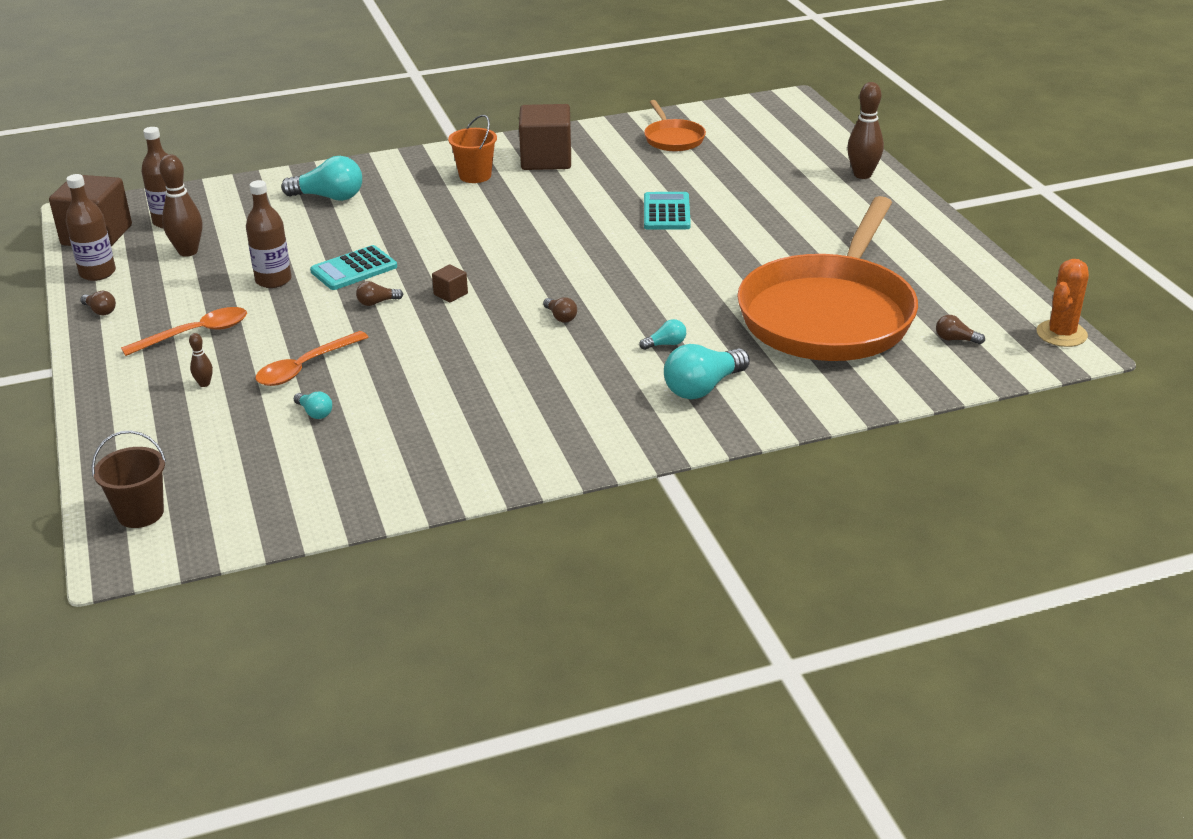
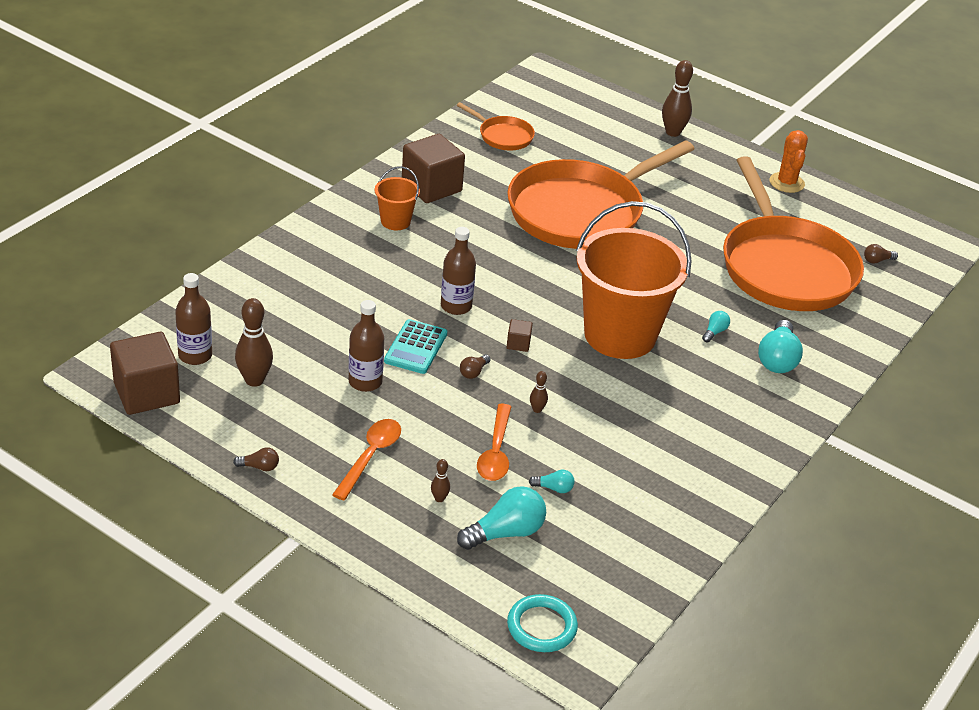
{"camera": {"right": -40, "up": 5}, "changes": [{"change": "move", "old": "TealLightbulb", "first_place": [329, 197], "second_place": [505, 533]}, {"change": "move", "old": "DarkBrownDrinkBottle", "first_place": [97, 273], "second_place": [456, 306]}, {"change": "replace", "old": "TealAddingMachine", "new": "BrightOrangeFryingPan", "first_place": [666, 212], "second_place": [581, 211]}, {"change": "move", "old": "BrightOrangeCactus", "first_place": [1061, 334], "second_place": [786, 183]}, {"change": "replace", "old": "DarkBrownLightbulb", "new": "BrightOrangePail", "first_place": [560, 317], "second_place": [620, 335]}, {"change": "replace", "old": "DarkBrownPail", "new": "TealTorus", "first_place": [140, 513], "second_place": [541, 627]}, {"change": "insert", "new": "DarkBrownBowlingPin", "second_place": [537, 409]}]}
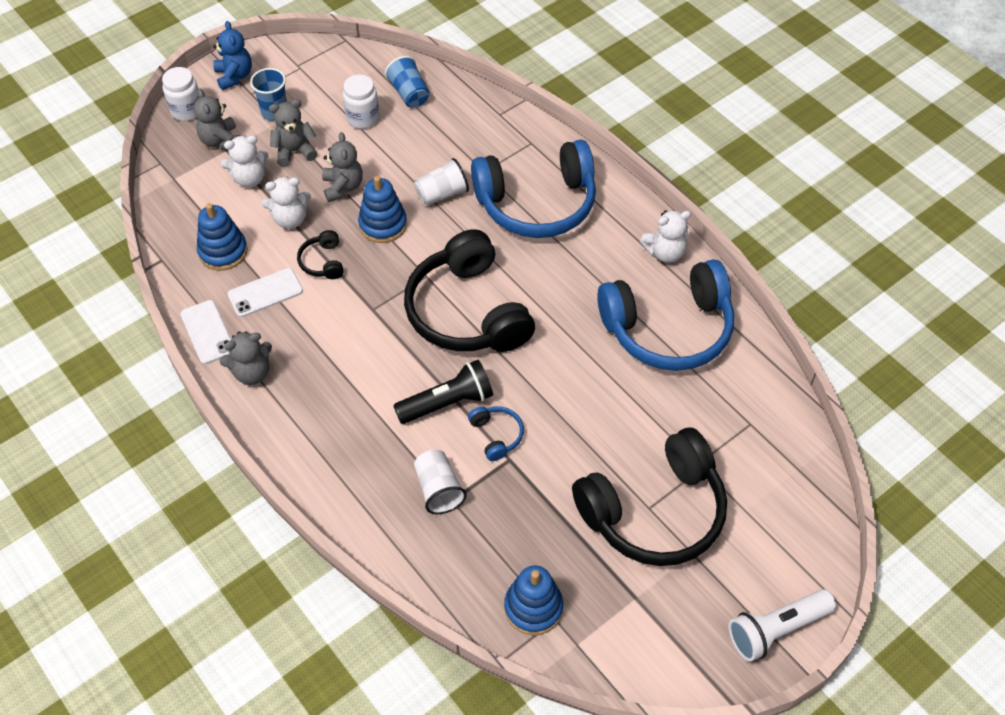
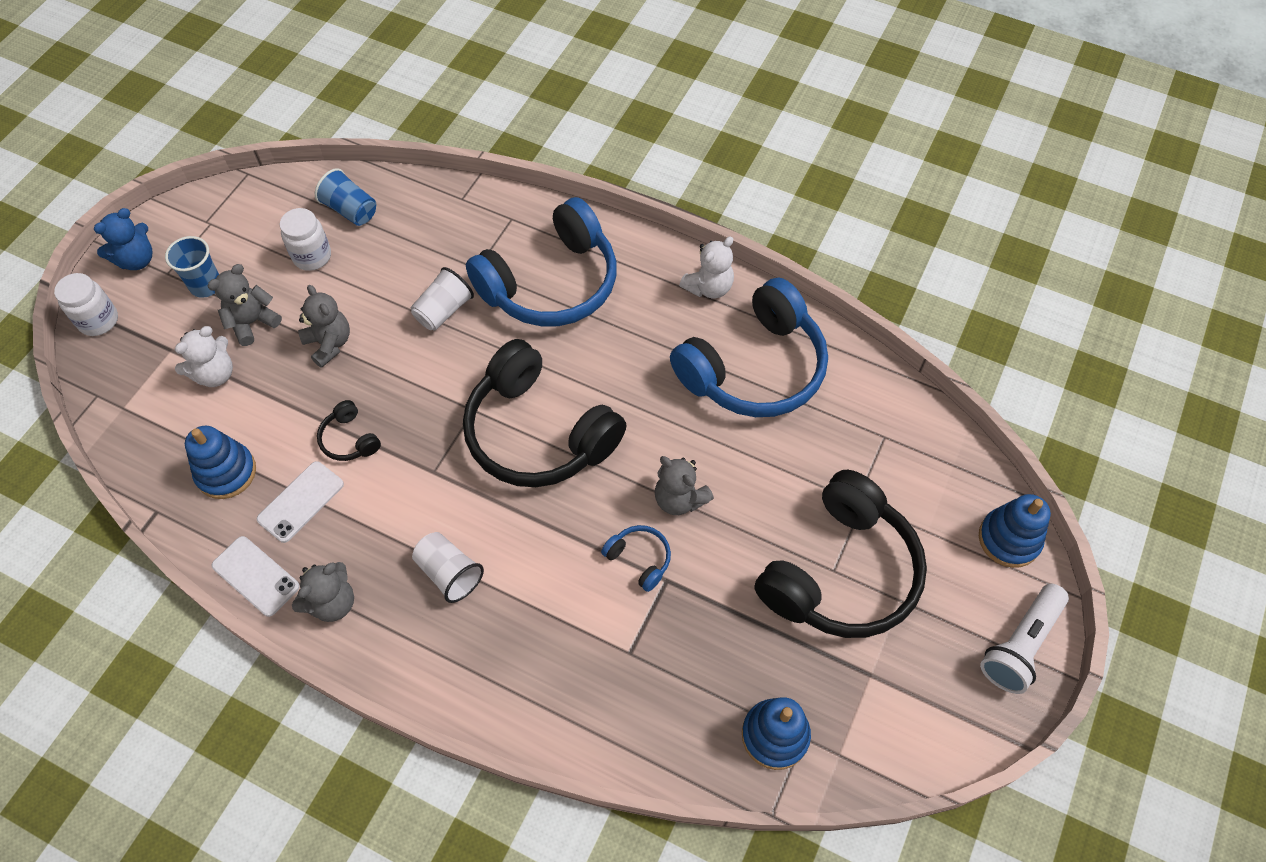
{"camera": {"right": -25, "up": 5}, "changes": [{"change": "rotate", "old": "BlueStuffedBear", "first_place": [234, 76], "second_place": [137, 260], "degrees": 90}, {"change": "move", "old": "GrayStuffedBear", "first_place": [221, 141], "second_place": [679, 499]}, {"change": "move", "old": "BlueRingStacker", "first_place": [383, 224], "second_place": [1009, 539]}, {"change": "delete", "old": "PureWhiteStuffedBear", "first_place": [290, 219]}, {"change": "delete", "old": "EbonyTorch", "first_place": [447, 402]}, {"change": "move", "old": "PureWhiteCup", "first_place": [438, 489], "second_place": [449, 573]}]}
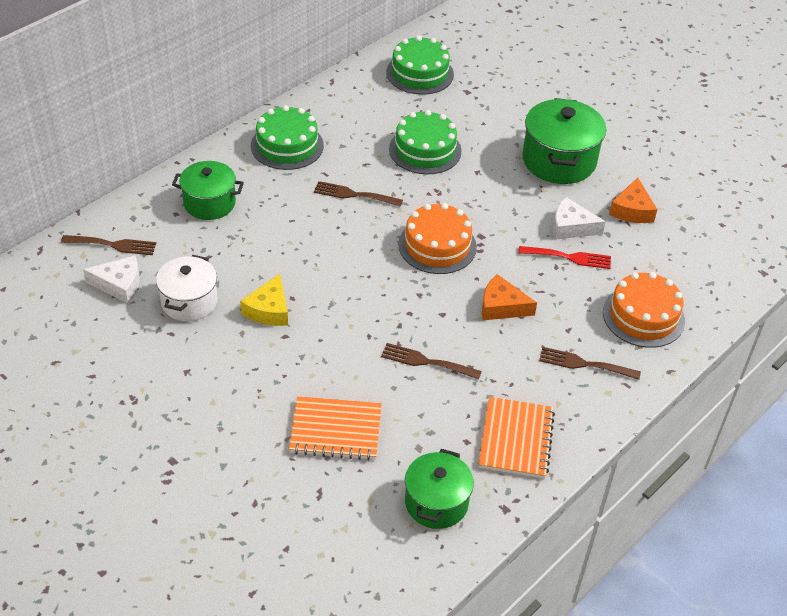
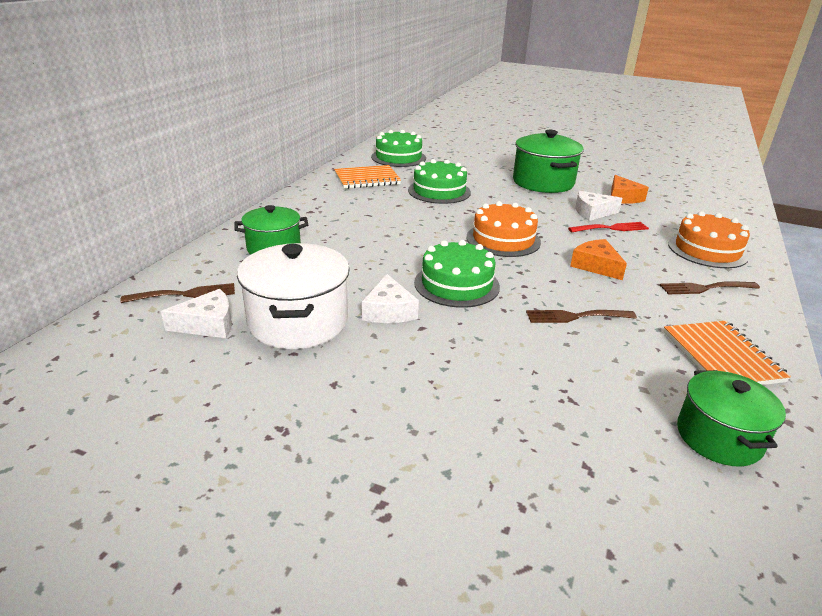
{"camera": {"right": -20, "up": -15}, "changes": [{"change": "move", "old": "LeafGreenCake", "first_place": [287, 145], "second_place": [456, 284]}, {"change": "delete", "old": "DarkBrownDinnerFork", "first_place": [354, 195]}, {"change": "resize", "old": "PureWhiteStockpot", "first_place": [189, 302], "second_place": [298, 322], "factor": 1.52}, {"change": "recolor", "old": "YellowCheeseWedge", "new": "PureWhiteCheeseWedge", "first_place": [269, 310], "second_place": [389, 311]}, {"change": "rotate", "old": "BrightOrangeCheeseWedge", "first_place": [501, 306], "second_place": [596, 266], "degrees": 60}, {"change": "move", "old": "BrightOrangeNotebook", "first_place": [336, 430], "second_place": [367, 179]}]}
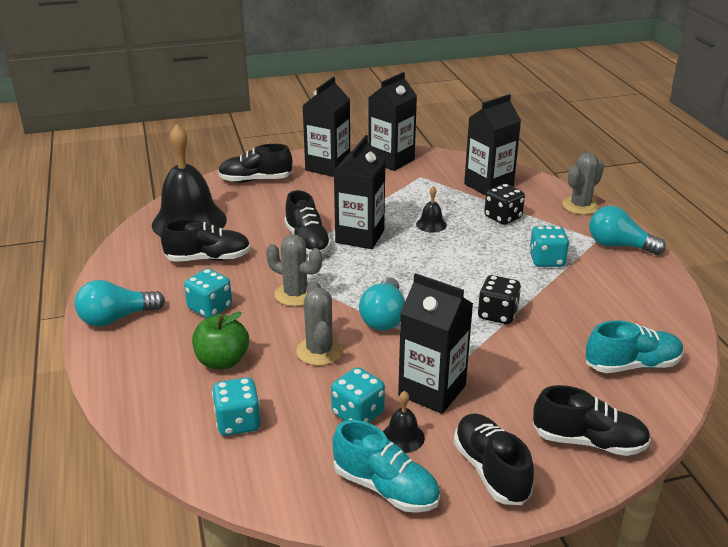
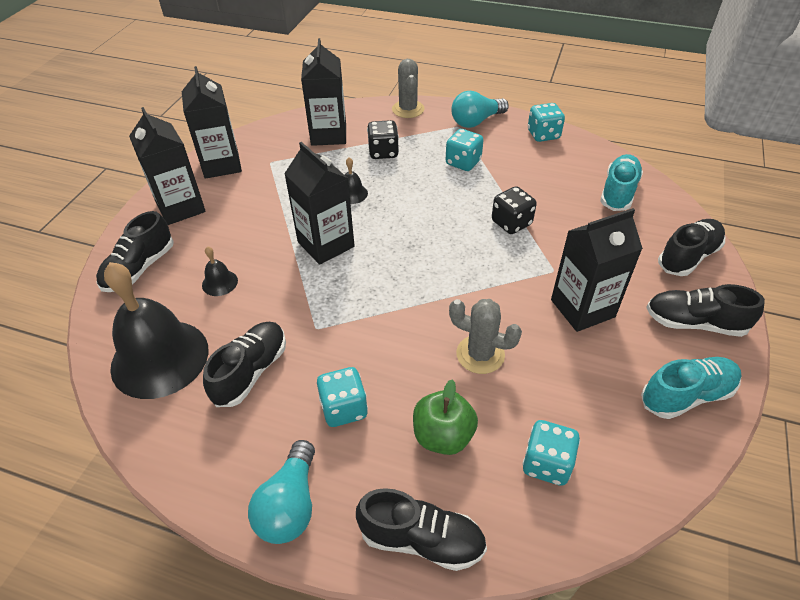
{"camera": {"right": -55, "up": 15}, "changes": [{"change": "move", "old": "EbonySneaker", "first_place": [307, 242], "second_place": [421, 539]}, {"change": "delete", "old": "GrayCactus", "first_place": [295, 294]}, {"change": "delete", "old": "TealLightbulb", "first_place": [384, 317]}, {"change": "move", "old": "TealDice", "first_place": [358, 414], "second_place": [543, 135]}, {"change": "move", "old": "EbonyHandBell", "first_place": [403, 437], "second_place": [219, 283]}]}
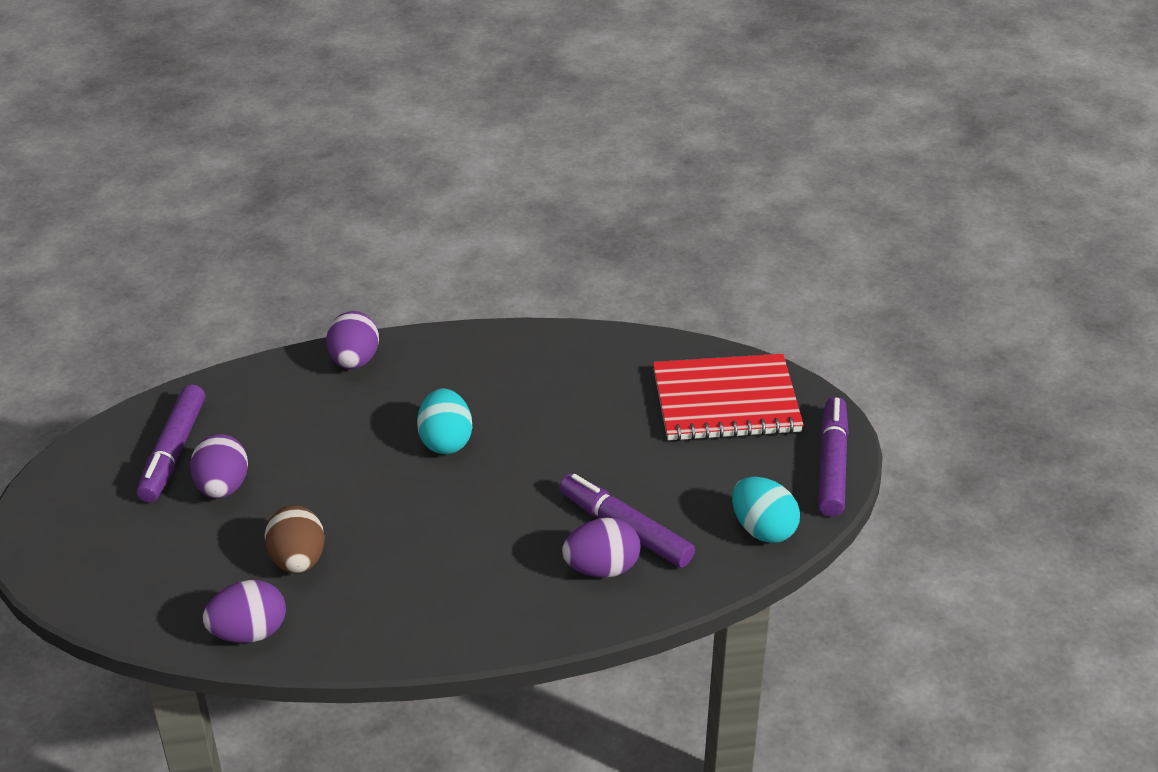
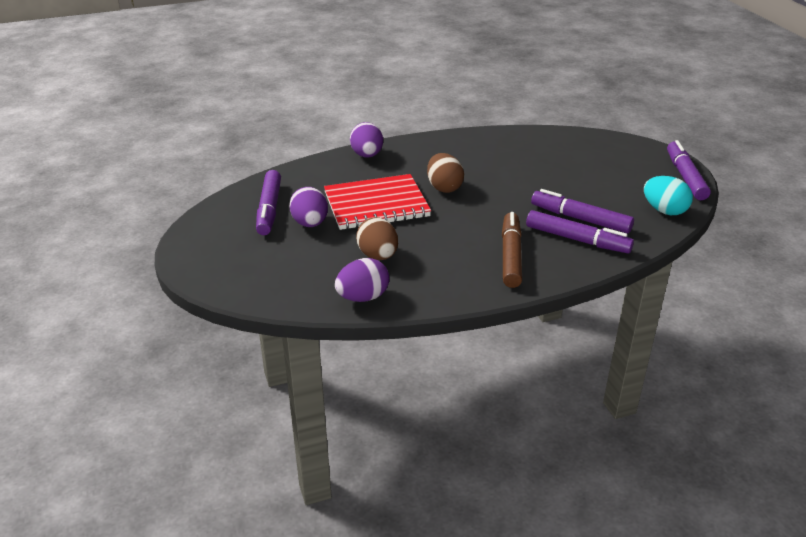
{"camera": {"right": -10, "up": -5}, "changes": [{"change": "move", "old": "ScarletNotebook", "first_place": [726, 401], "second_place": [376, 205]}, {"change": "recolor", "old": "TealEgg", "new": "DarkBrownEgg", "first_place": [445, 441], "second_place": [444, 187]}, {"change": "replace", "old": "VioletEgg", "new": "VioletFeltPen", "first_place": [602, 568], "second_place": [577, 239]}, {"change": "insert", "new": "DarkBrownFeltPen", "second_place": [510, 256]}]}
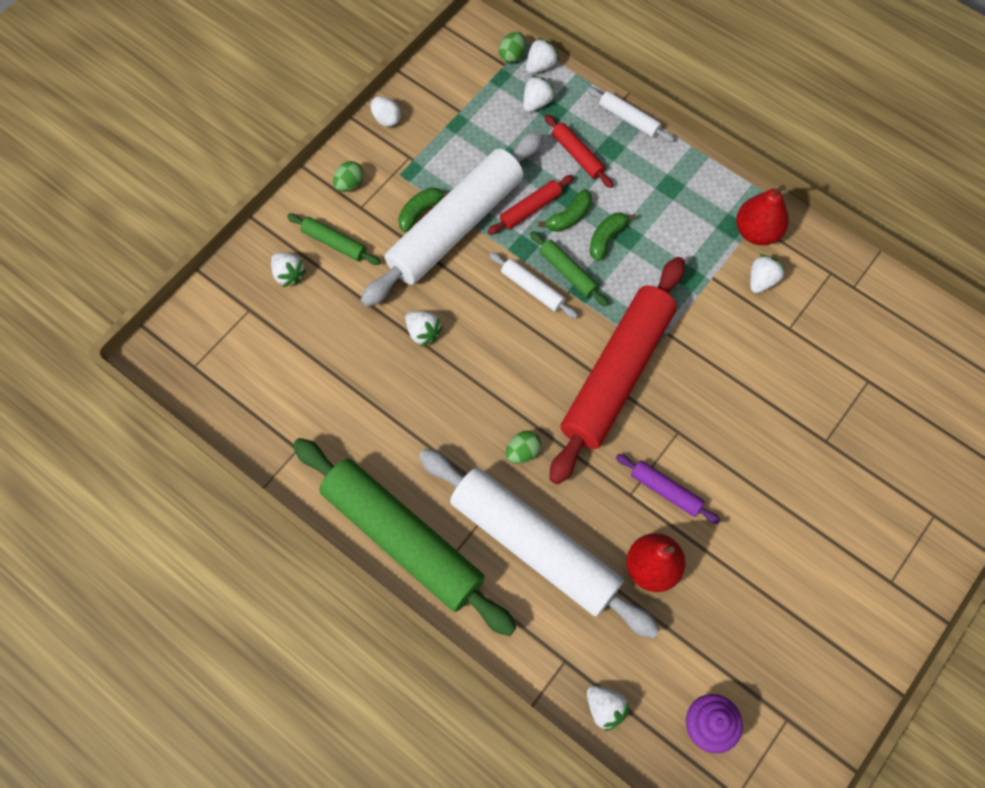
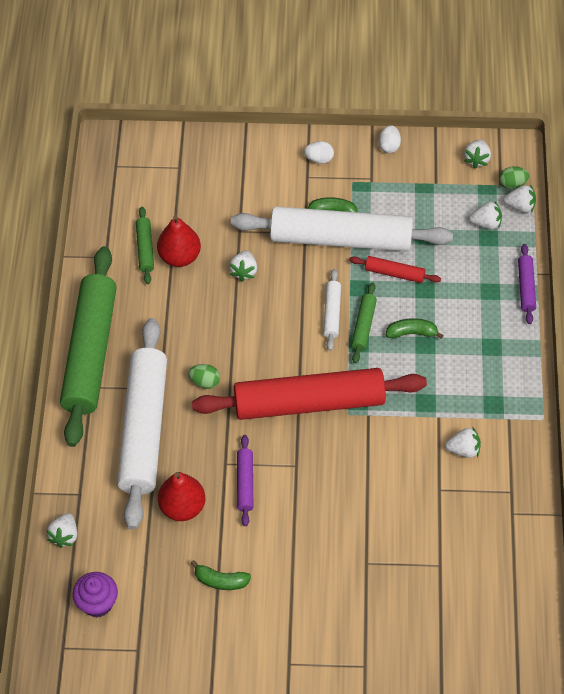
{"camera": {"right": 55, "up": -10}, "changes": [{"change": "recolor", "old": "PureWhitePastryRoller", "new": "VioletPastryRoller", "first_place": [629, 119], "second_place": [526, 287]}, {"change": "delete", "old": "ScarletPastryRoller", "first_place": [577, 155]}, {"change": "recolor", "old": "LeafGreenEgg", "new": "PureWhiteEgg", "first_place": [349, 184], "second_place": [319, 159]}, {"change": "move", "old": "ScarletPear", "first_place": [757, 232], "second_place": [179, 257]}, {"change": "move", "old": "LeafGreenBananaFruit", "first_place": [569, 217], "second_place": [221, 581]}, {"change": "move", "old": "LeafGreenPastryRoller", "first_place": [334, 243], "second_place": [145, 249]}, {"change": "move", "old": "PureWhiteToyStrawberry", "first_place": [288, 274], "second_place": [477, 159]}]}
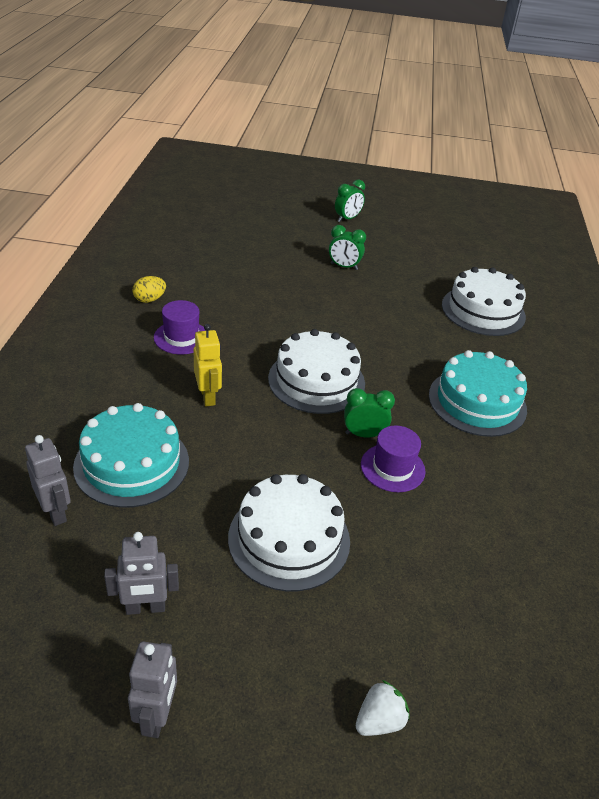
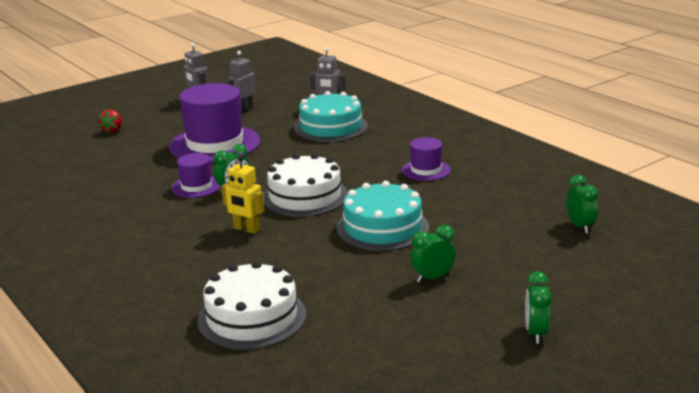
{"camera": {"right": 140, "up": -15}, "changes": [{"change": "delete", "old": "YellowEgg", "first_place": [149, 299]}, {"change": "move", "old": "YellowRobotFigure", "first_place": [208, 396], "second_place": [246, 229]}, {"change": "move", "old": "TealCake", "first_place": [477, 402], "second_place": [382, 227]}, {"change": "replace", "old": "PureWhiteCake", "new": "VioletTopHat", "first_place": [289, 539], "second_place": [215, 144]}, {"change": "recolor", "old": "PureWhiteToyStrawberry", "new": "ScarletToyStrawberry", "first_place": [379, 720], "second_place": [113, 130]}, {"change": "insert", "new": "LeafGreenBedsideClock", "second_place": [580, 226]}]}
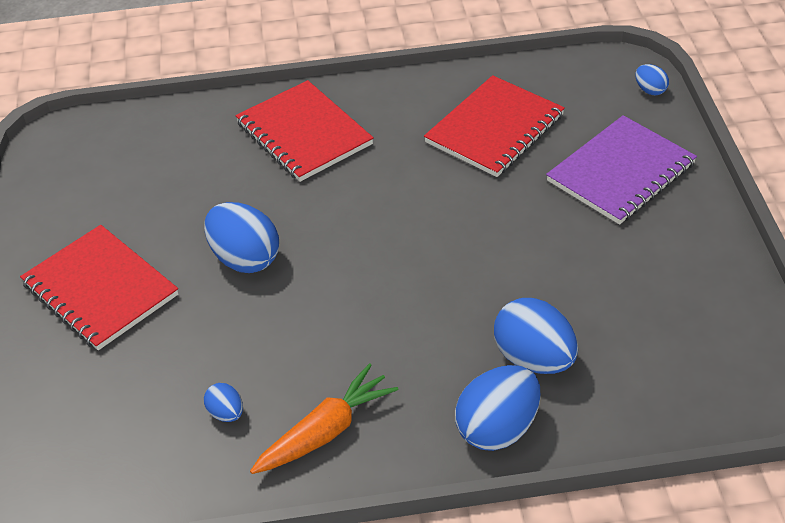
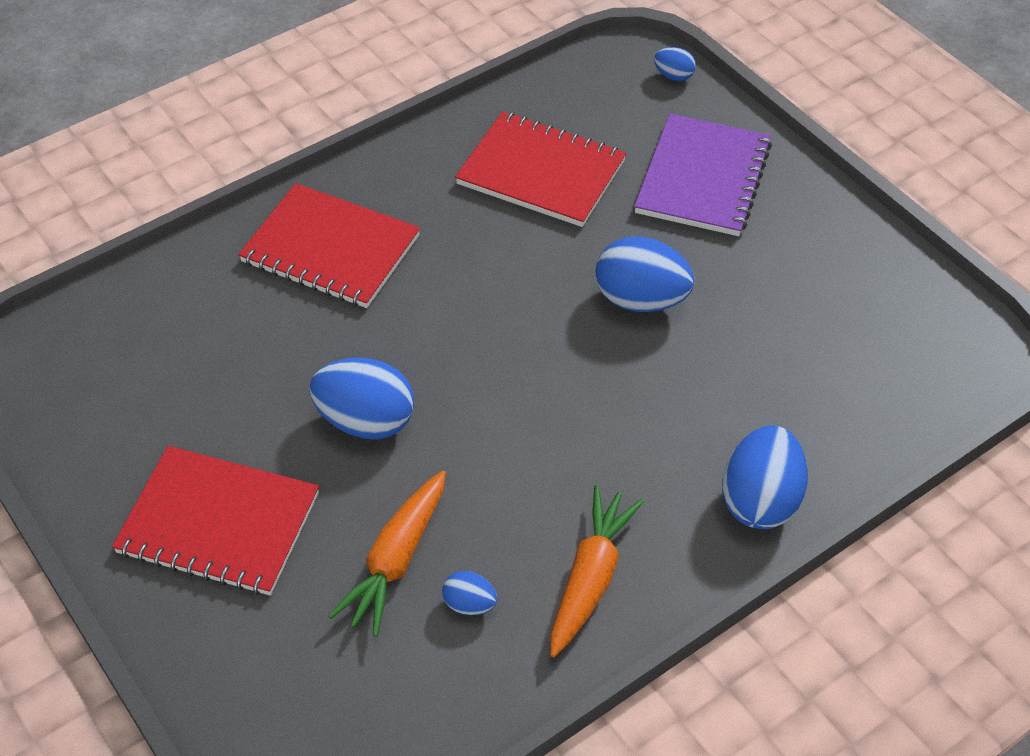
{"camera": {"right": -30, "up": 5}, "changes": [{"change": "rotate", "old": "ScarletNotebook", "first_place": [494, 129], "second_place": [541, 172], "degrees": -75}, {"change": "move", "old": "BlueEgg", "first_place": [534, 359], "second_place": [641, 300]}, {"change": "insert", "new": "BrightOrangeToyCarrot", "second_place": [396, 560]}]}
